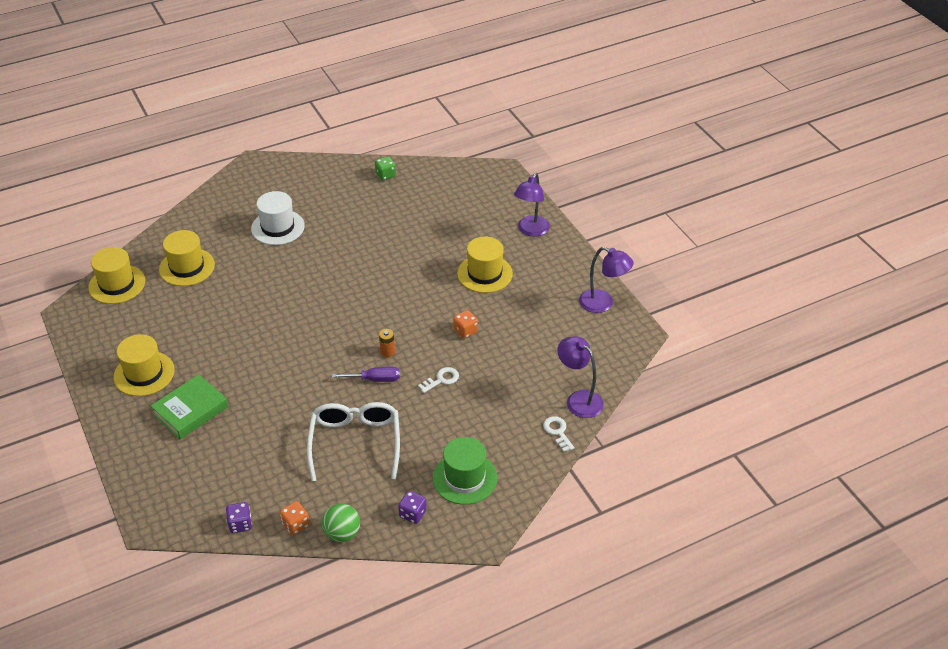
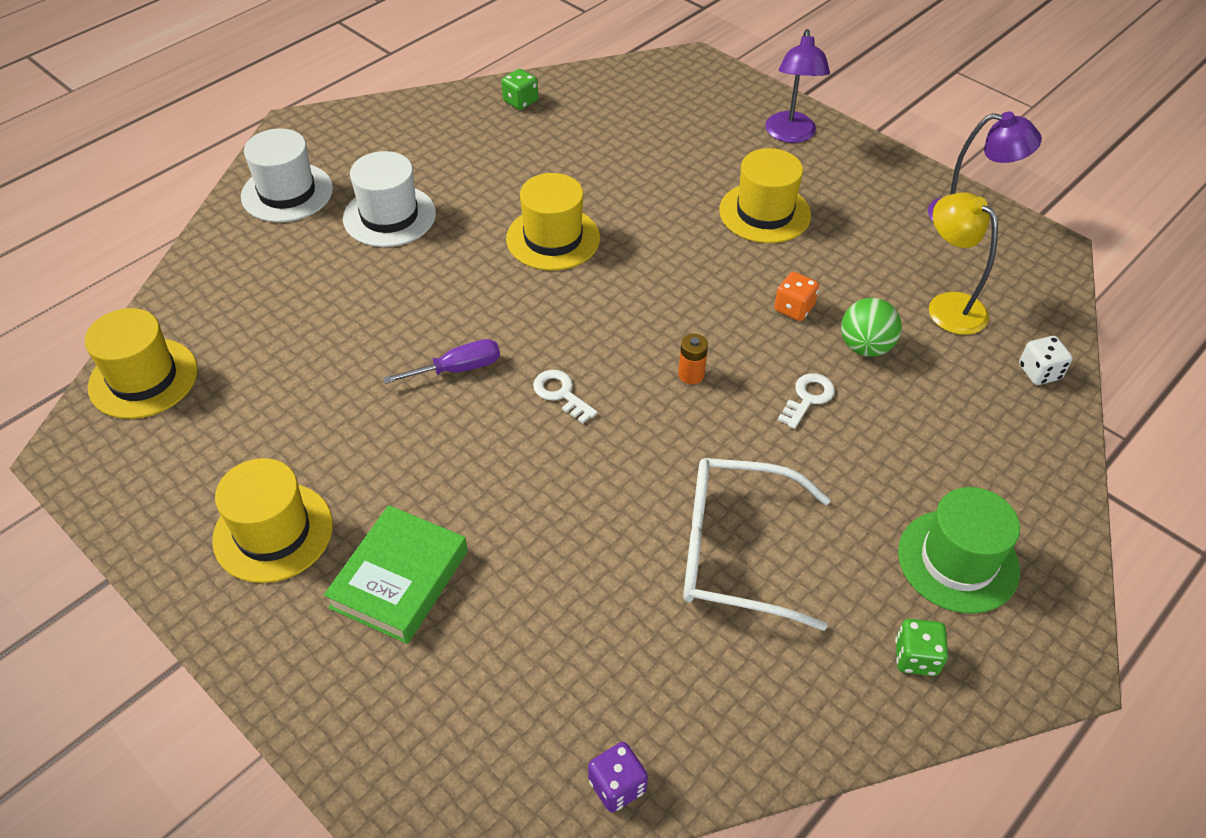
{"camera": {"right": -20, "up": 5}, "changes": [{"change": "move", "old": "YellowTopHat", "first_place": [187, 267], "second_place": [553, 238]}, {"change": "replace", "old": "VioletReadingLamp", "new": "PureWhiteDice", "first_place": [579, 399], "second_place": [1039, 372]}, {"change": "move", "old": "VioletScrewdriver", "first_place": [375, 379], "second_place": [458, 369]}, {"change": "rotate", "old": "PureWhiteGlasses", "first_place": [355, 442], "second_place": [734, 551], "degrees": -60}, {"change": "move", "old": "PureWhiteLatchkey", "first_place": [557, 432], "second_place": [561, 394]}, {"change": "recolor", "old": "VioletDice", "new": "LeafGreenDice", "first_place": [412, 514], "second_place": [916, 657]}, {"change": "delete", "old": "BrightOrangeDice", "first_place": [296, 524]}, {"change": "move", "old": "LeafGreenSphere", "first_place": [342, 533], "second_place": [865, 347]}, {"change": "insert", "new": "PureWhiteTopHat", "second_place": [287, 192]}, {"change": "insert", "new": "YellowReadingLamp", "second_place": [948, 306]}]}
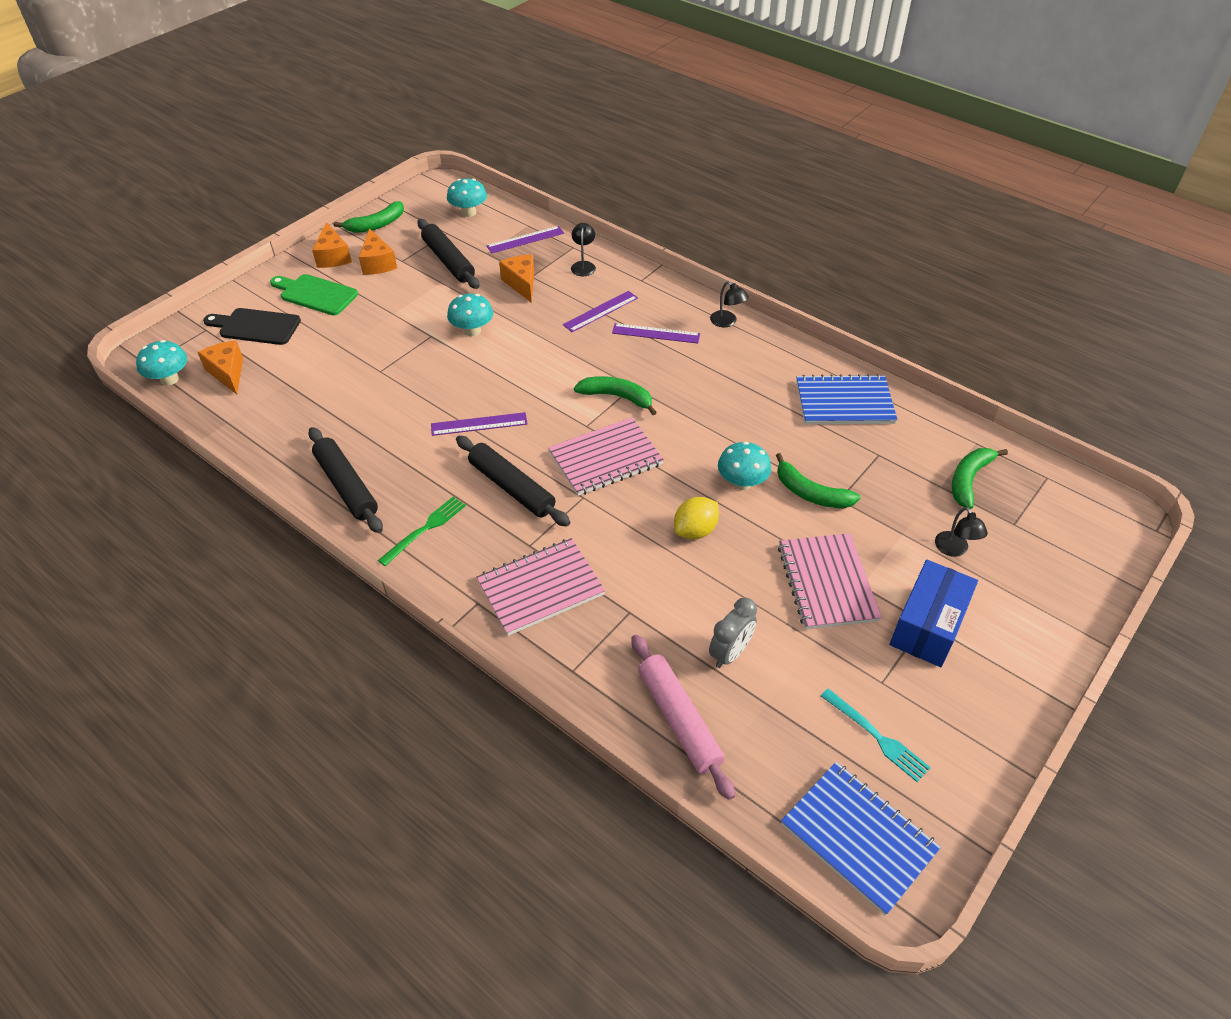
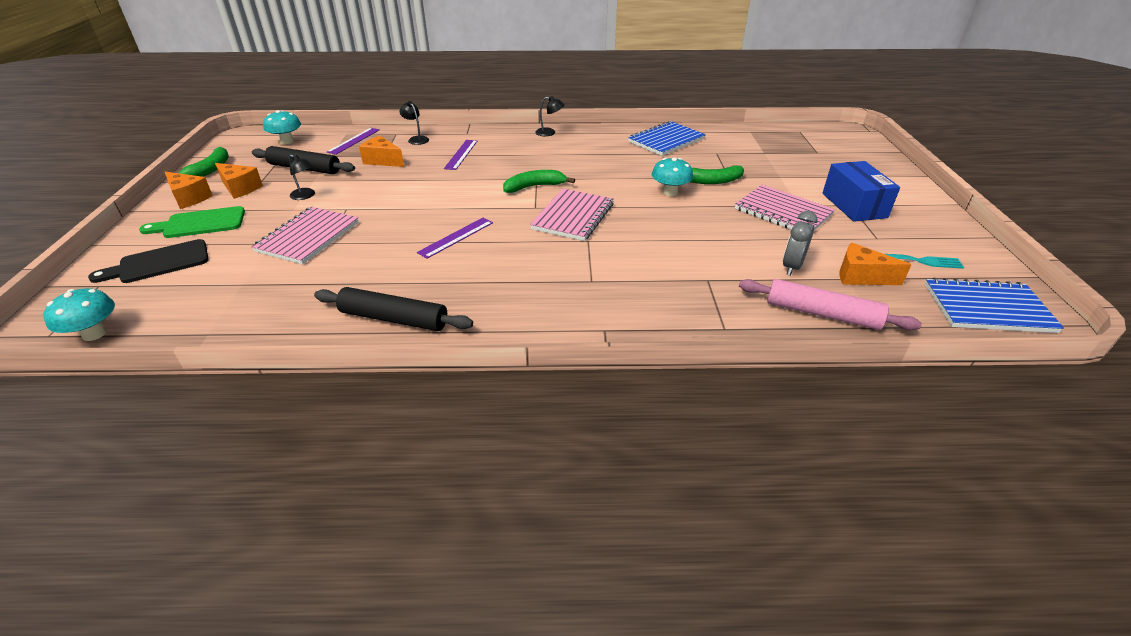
{"camera": {"right": -40, "up": -10}, "changes": [{"change": "delete", "old": "TealFungus", "first_place": [472, 331]}, {"change": "delete", "old": "VioletMeasuringStick", "first_place": [656, 333]}, {"change": "move", "old": "BrightOrangeCheeseWedge", "first_place": [228, 373], "second_place": [861, 277]}, {"change": "delete", "old": "EbonyPastryRoller", "first_place": [512, 487]}, {"change": "delete", "old": "LeafGreenBananaFruit", "first_place": [969, 480]}, {"change": "delete", "old": "LeafGreenDinnerFork", "first_place": [425, 529]}, {"change": "delete", "old": "YellowLemon", "first_place": [695, 530]}, {"change": "move", "old": "EbonyReadingLamp", "first_place": [954, 550], "second_place": [305, 196]}, {"change": "move", "old": "RosePinkNotebook", "first_place": [540, 588], "second_place": [308, 237]}, {"change": "rotate", "old": "GrayBedsideClock", "first_place": [730, 653], "second_place": [792, 267], "degrees": -150}]}
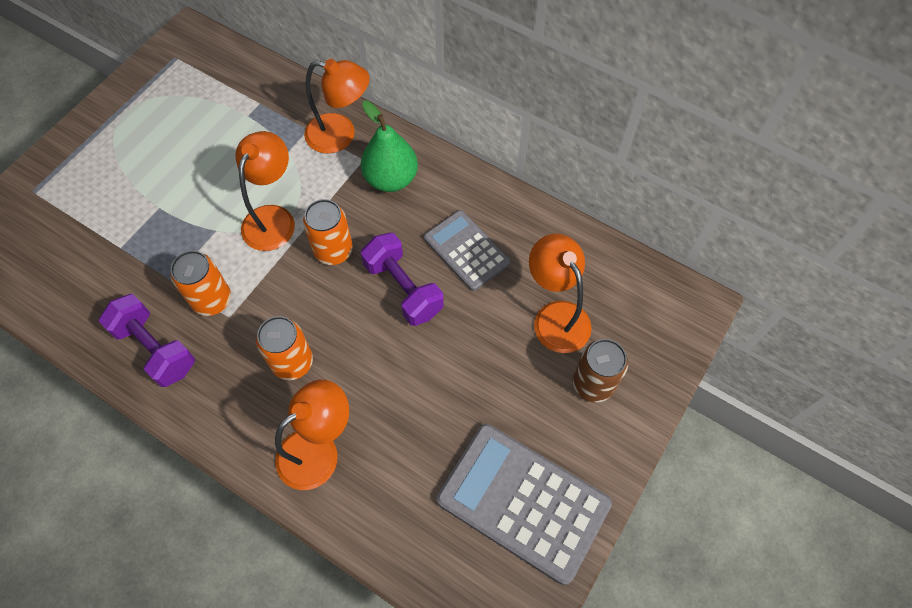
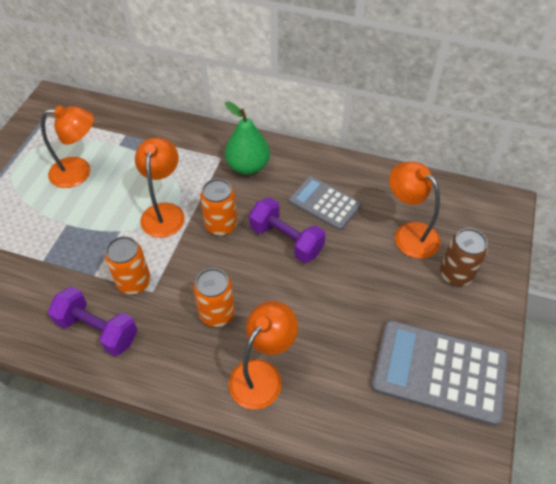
{"camera": {"right": -15, "up": -10}, "changes": [{"change": "move", "old": "BrightOrangeReadingLamp", "first_place": [341, 135], "second_place": [79, 172]}]}
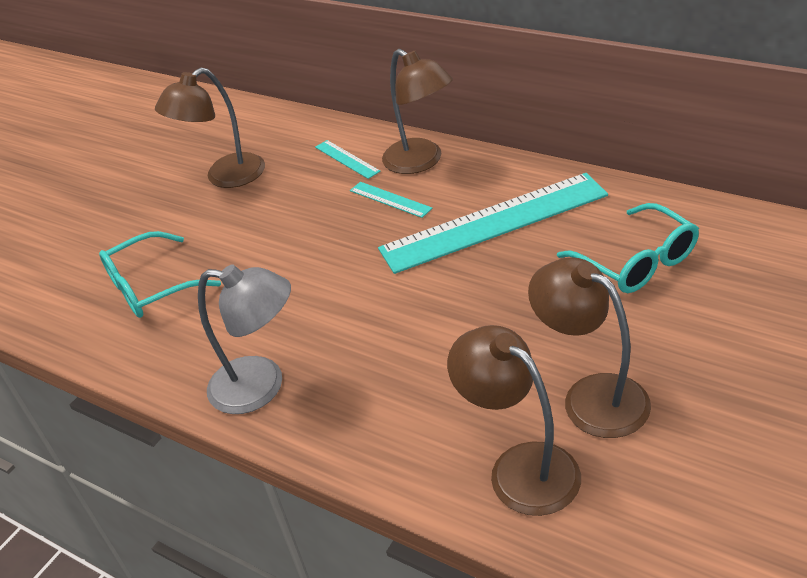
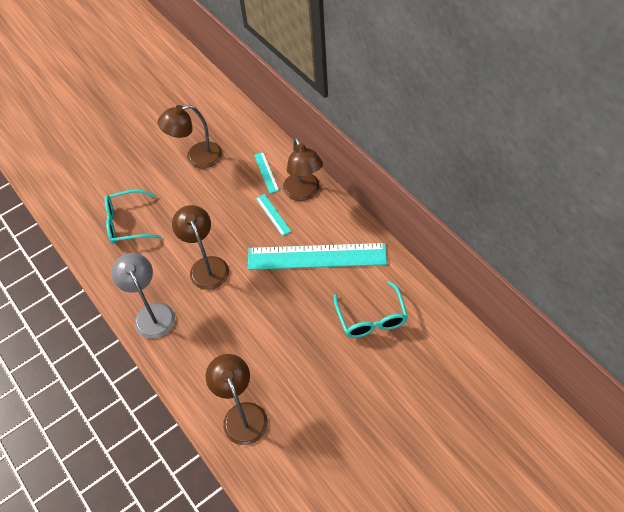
{"camera": {"right": 20, "up": 15}, "changes": [{"change": "move", "old": "DarkBrownReadingLamp", "first_place": [591, 396], "second_place": [206, 266]}, {"change": "rotate", "old": "GrayReadingLamp", "first_place": [261, 386], "second_place": [152, 313], "degrees": -150}]}
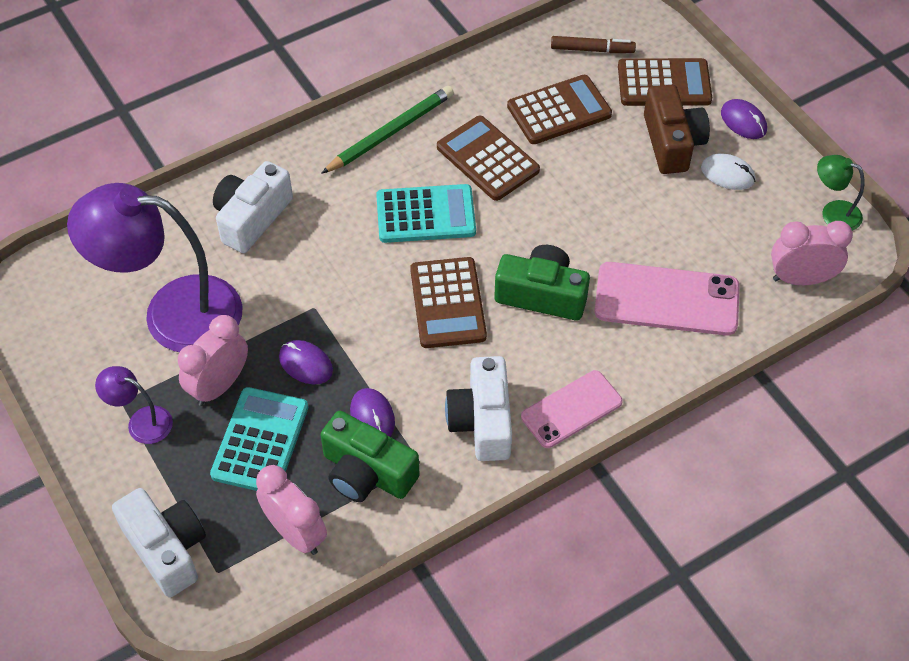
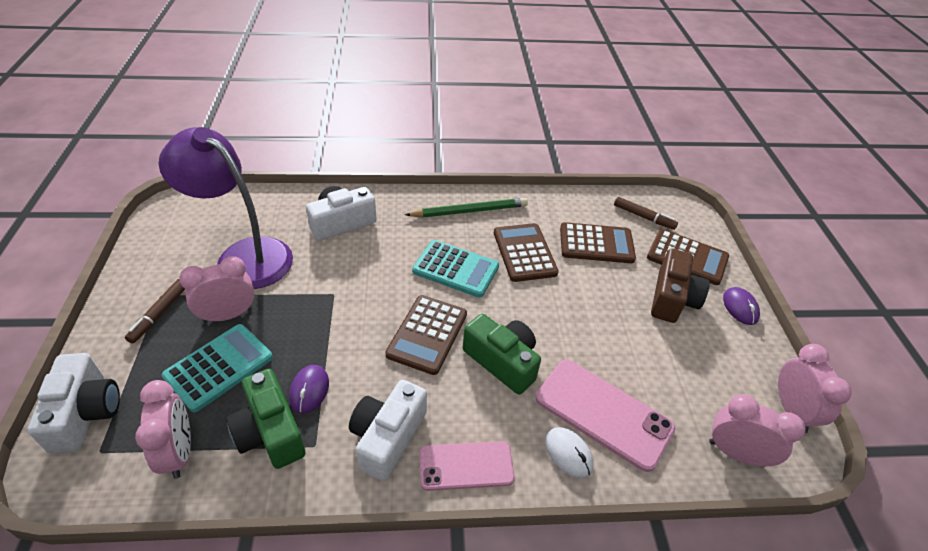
{"camera": {"right": 25, "up": -10}, "changes": [{"change": "move", "old": "PureWhitePcMouse", "first_place": [727, 174], "second_place": [568, 453]}, {"change": "replace", "old": "LeafGreenReadingLamp", "new": "RosePinkBedsideClock", "first_place": [833, 213], "second_place": [791, 410]}, {"change": "delete", "old": "VioletPcMouse", "first_place": [306, 364]}, {"change": "replace", "old": "VioletReadingLamp", "new": "DarkBrownFeltPen", "first_place": [141, 422], "second_place": [159, 314]}]}
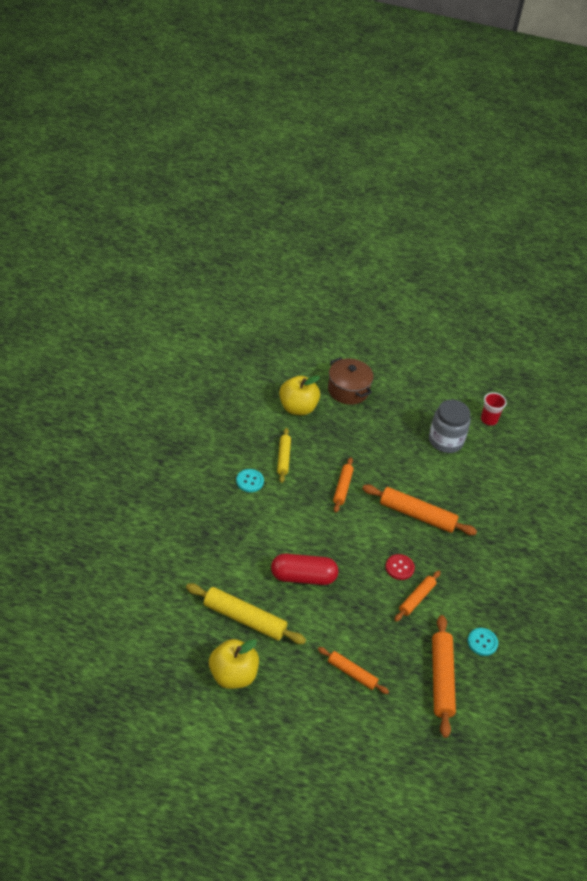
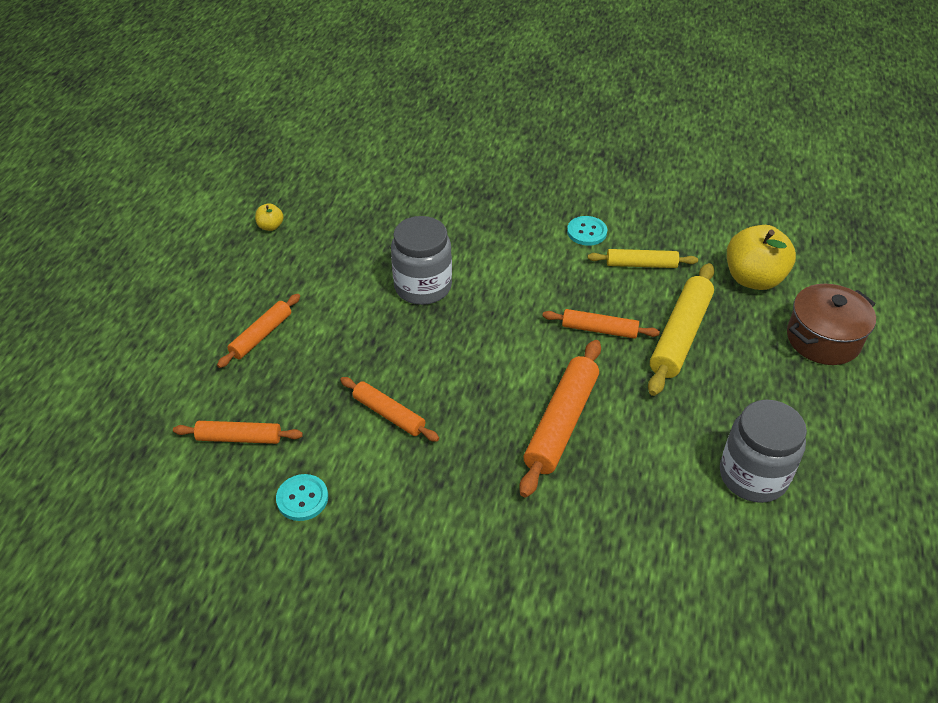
{"camera": {"right": 95, "up": 0}, "changes": [{"change": "delete", "old": "ScarletCup", "first_place": [489, 420]}, {"change": "replace", "old": "ScarletCapsule", "new": "GrayJamJar", "first_place": [303, 577], "second_place": [423, 286]}, {"change": "delete", "old": "ScarletShirtButton", "first_place": [399, 567]}, {"change": "move", "old": "YellowPastryRoller", "first_place": [244, 619], "second_place": [680, 335]}, {"change": "resize", "old": "BrightOrangePastryRoller", "first_place": [441, 679], "second_place": [239, 438], "factor": 0.61}, {"change": "resize", "old": "YellowAppleFruit", "first_place": [233, 675], "second_place": [270, 226], "factor": 0.45}]}
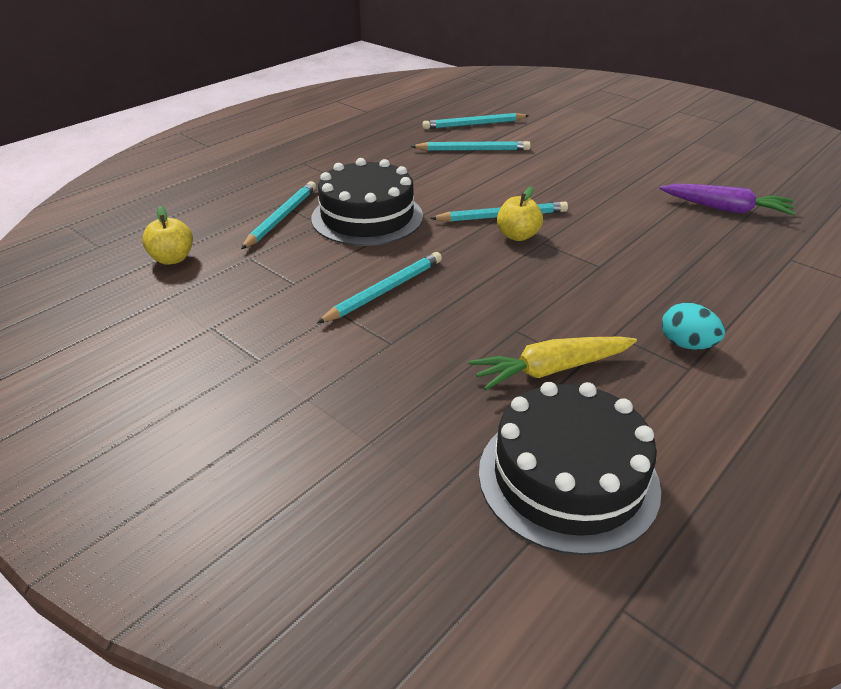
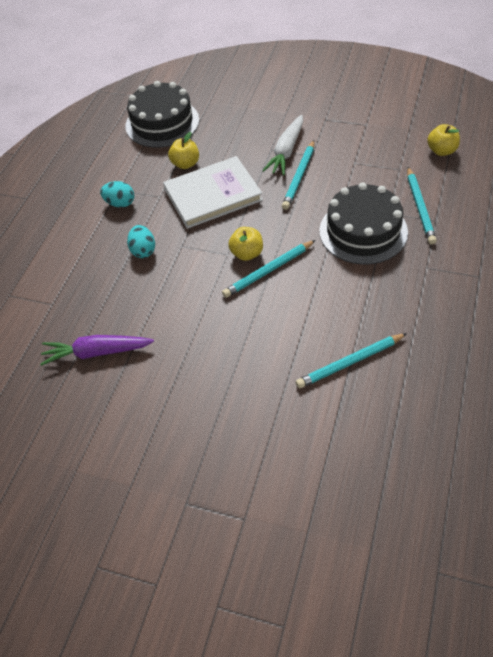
{"camera": {"right": 160, "up": 15}, "changes": [{"change": "delete", "old": "TealPencil", "first_place": [474, 124]}, {"change": "replace", "old": "YellowToyCarrot", "new": "YellowAppleFruit", "first_place": [551, 369], "second_place": [185, 164]}, {"change": "insert", "new": "PureWhiteToyCarrot", "second_place": [286, 151]}, {"change": "insert", "new": "PureWhiteHardback", "second_place": [213, 195]}, {"change": "insert", "new": "TealEgg", "second_place": [143, 250]}]}
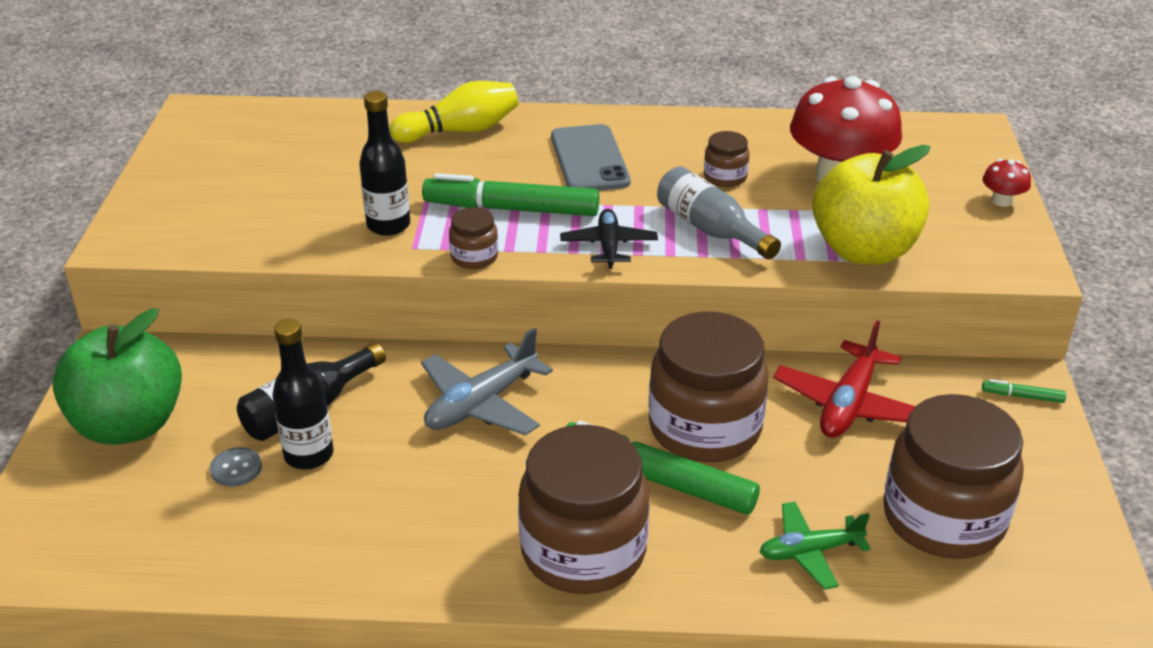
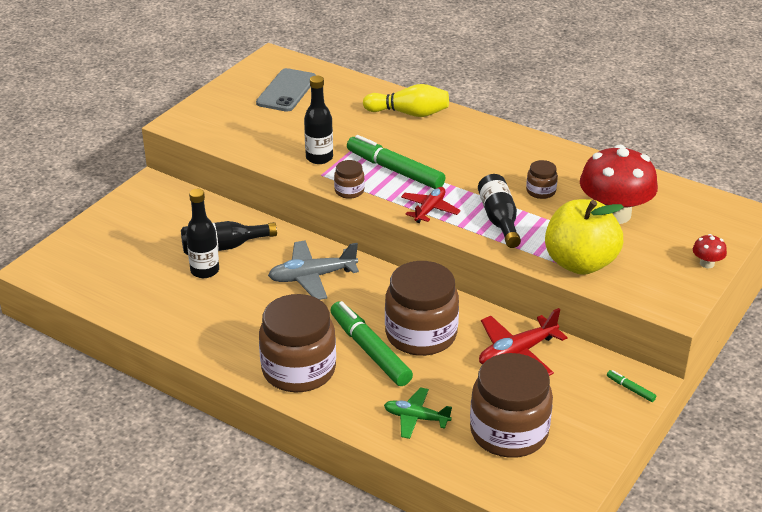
{"camera": {"right": 30, "up": 0}, "changes": [{"change": "move", "old": "GraySmartphone", "first_place": [589, 159], "second_place": [286, 91]}, {"change": "recolor", "old": "GrayDrinkBottle", "new": "EbonyDrinkBottle", "first_place": [711, 229], "second_place": [499, 219]}, {"change": "recolor", "old": "EbonyToyPlane", "new": "ScarletToyPlane", "first_place": [608, 246], "second_place": [429, 209]}, {"change": "delete", "old": "LeafGreenAppleFruit", "first_place": [129, 425]}, {"change": "delete", "old": "GrayShirtButton", "first_place": [236, 468]}]}
